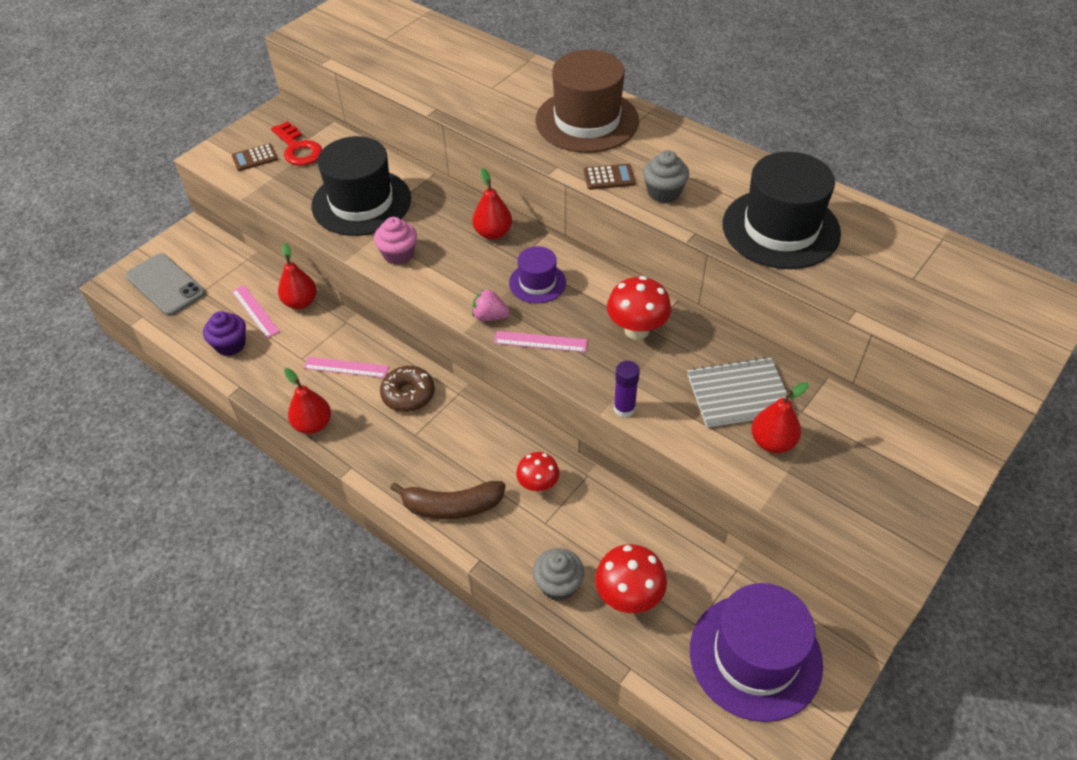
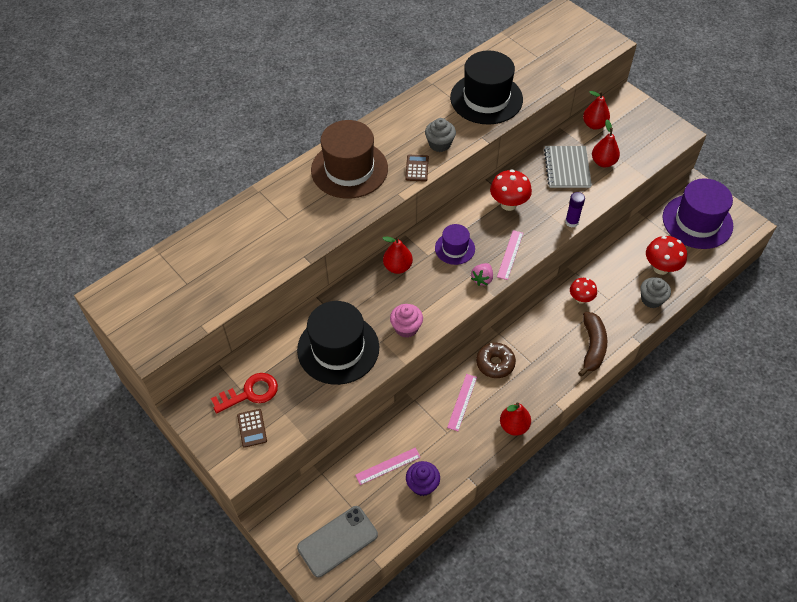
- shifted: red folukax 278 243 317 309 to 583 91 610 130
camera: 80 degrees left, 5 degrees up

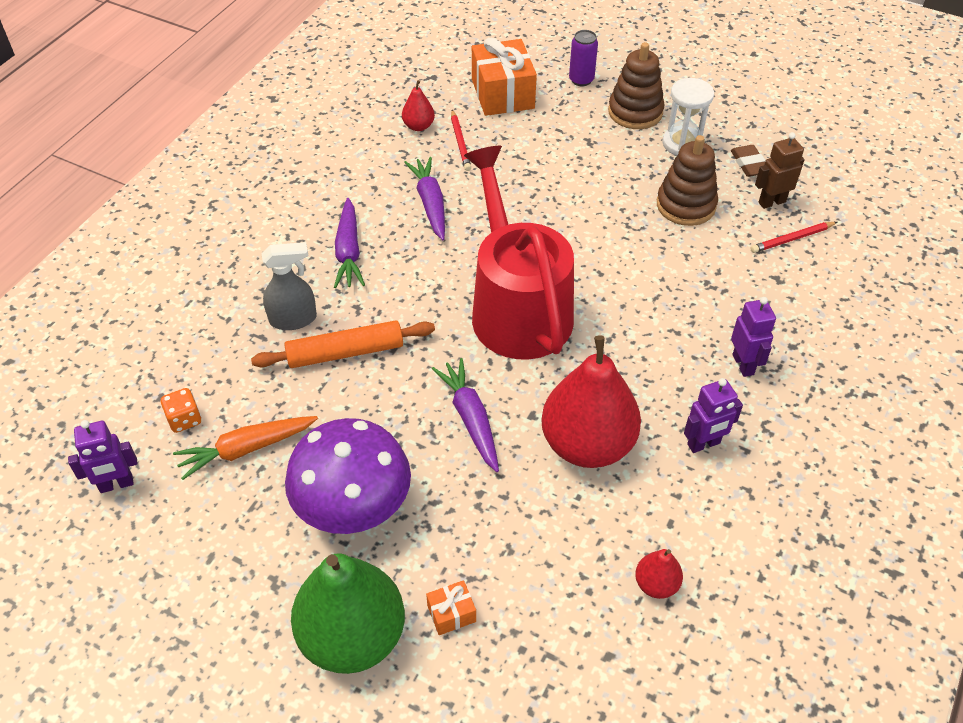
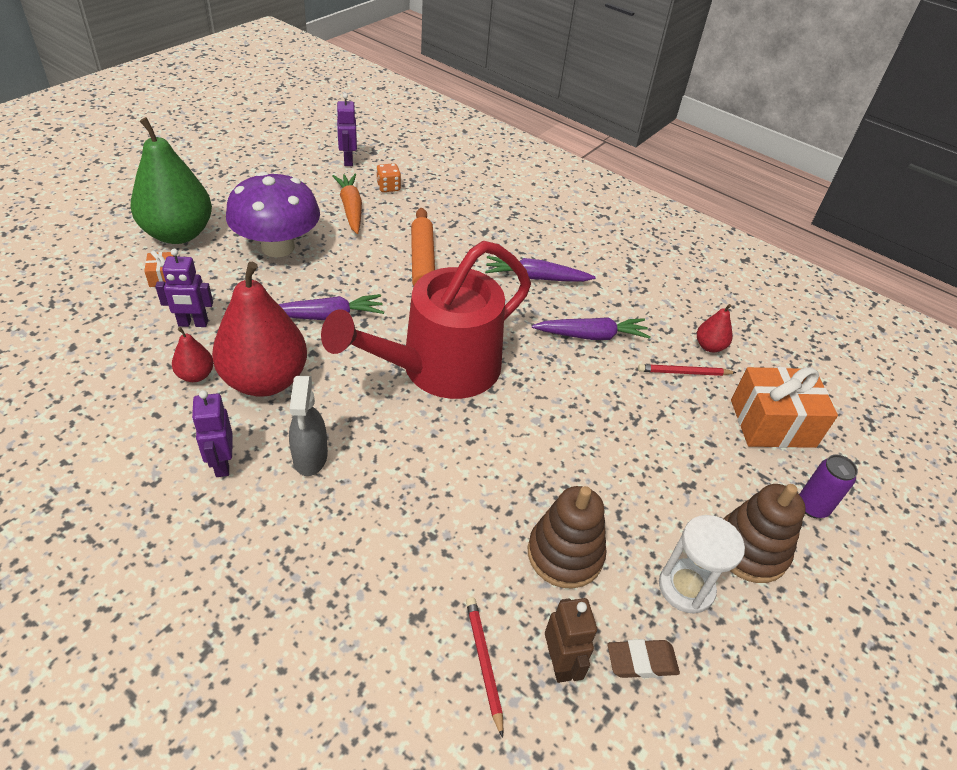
- shifted: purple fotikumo 731 297 776 377 to 155 249 213 327
- shifted: red folukax 635 549 683 599 to 172 327 214 382
- shifted: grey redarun 262 242 317 330 to 289 376 328 476
- rotated: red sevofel 464 146 574 360 = 321 241 531 399 150 degrees clockwise
camera: 95 degrees right, 5 degrees down

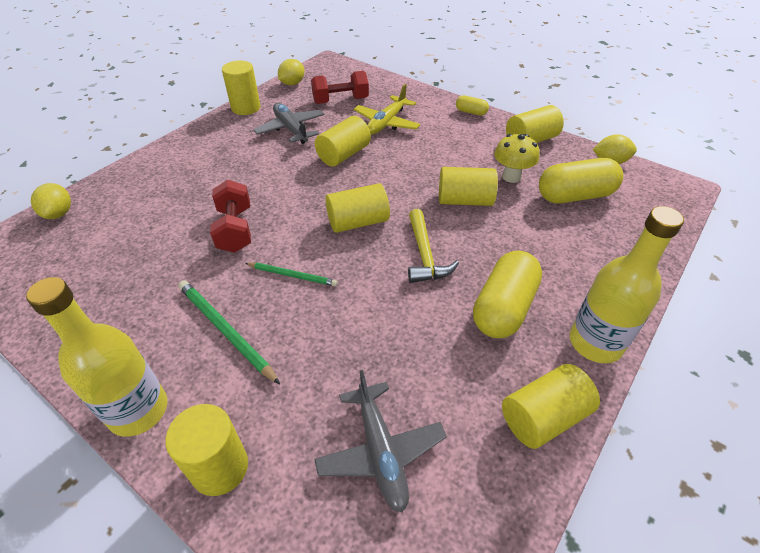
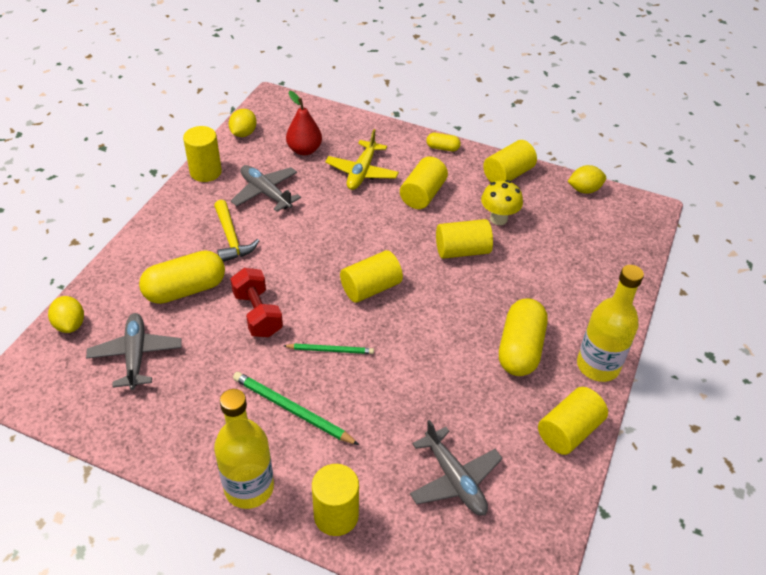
- new: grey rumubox 86 313 181 390
- shifted: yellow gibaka 539 158 623 204 to 139 250 225 304
- shifted: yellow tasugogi 408 209 459 283 to 214 200 259 262
- swapped: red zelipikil 311 71 369 104 to red folukax 286 91 322 155
- shifted: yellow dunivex 315 116 371 167 to 400 157 448 209
camera: 15 degrees left, 0 degrees up

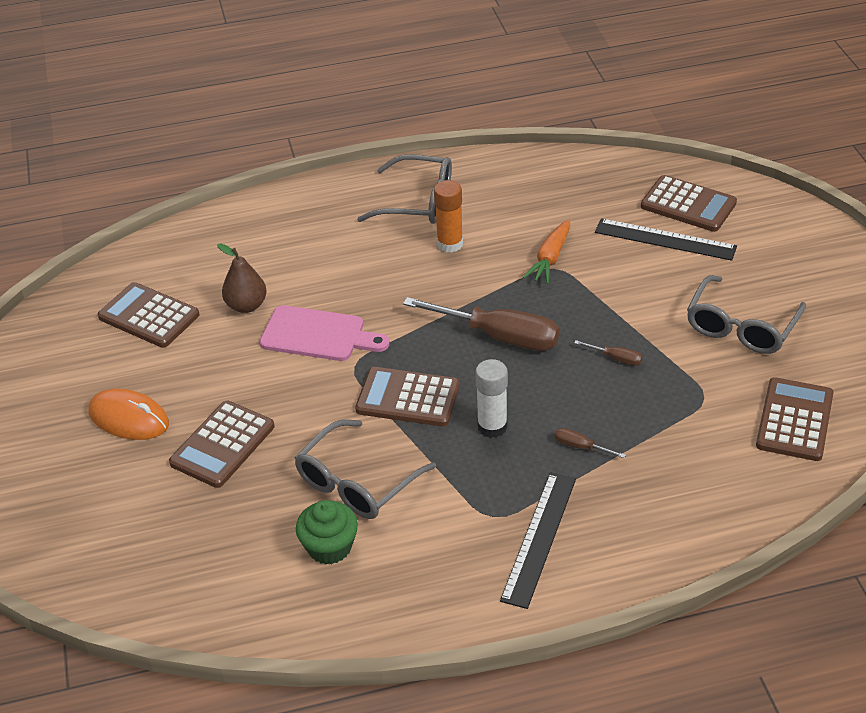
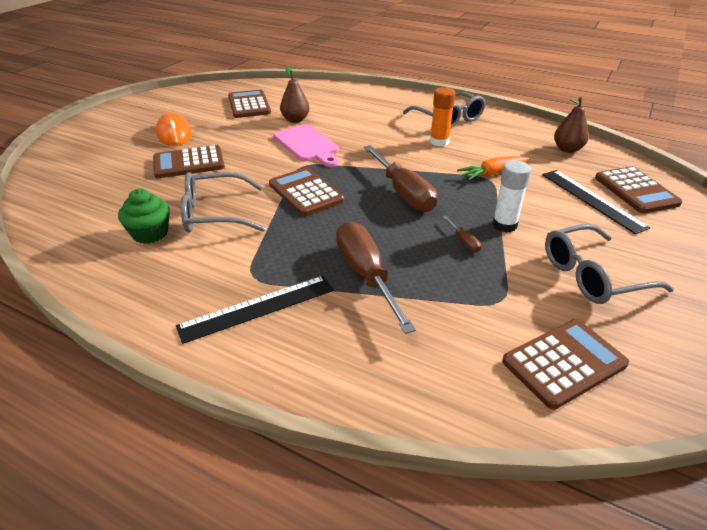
- scaled: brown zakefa 554 428 626 458 = 336 221 416 334 x2.36
- shifted: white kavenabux 475 359 508 438 to 492 161 531 233
- new: brown folukax 554 97 589 153
camera: 40 degrees right, 5 degrees down

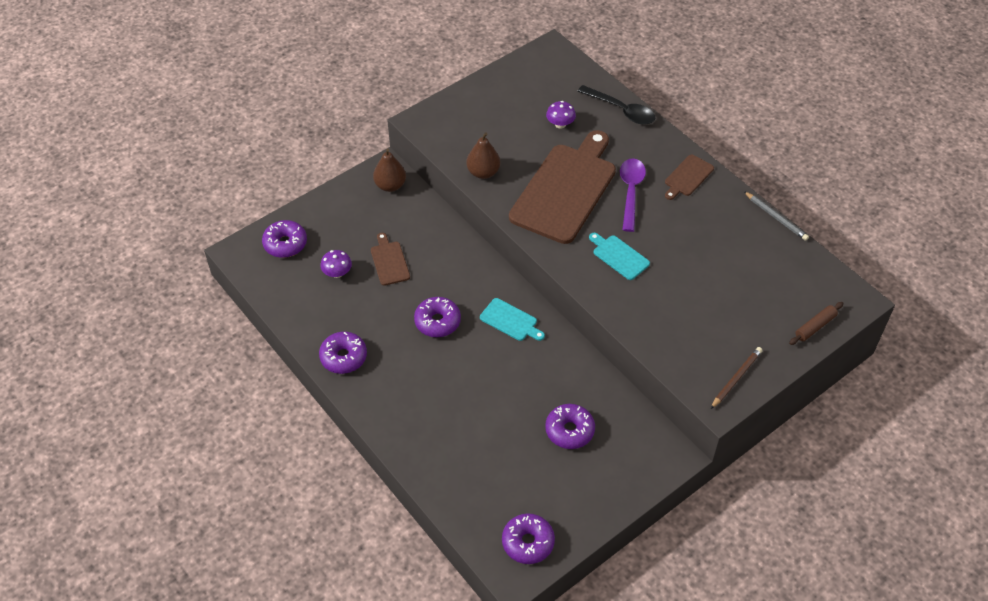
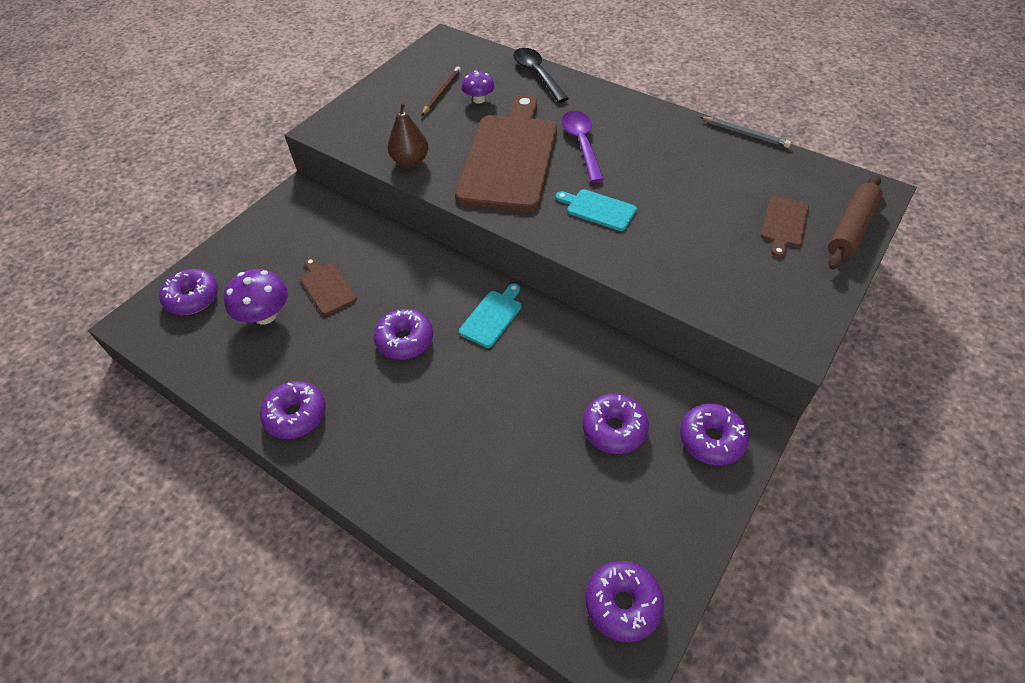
- scaled: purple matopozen 320 250 352 278 = 224 269 288 324 x1.55
- shifted: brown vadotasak 711 347 762 409 to 421 66 461 116
- rotated: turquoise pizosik 480 298 545 341 = 459 283 521 348 75 degrees counterclockwise
- rotated: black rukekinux 578 85 655 125 = 513 48 569 103 135 degrees counterclockwise
- new: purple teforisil 680 404 749 466
- shifted: brown pizosik 665 155 714 200 to 761 196 809 258
- scaled: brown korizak 789 302 844 345 = 828 175 883 270 x1.61
- gone: brown folukax 373 149 406 192
camera: 15 degrees left, 0 degrees up

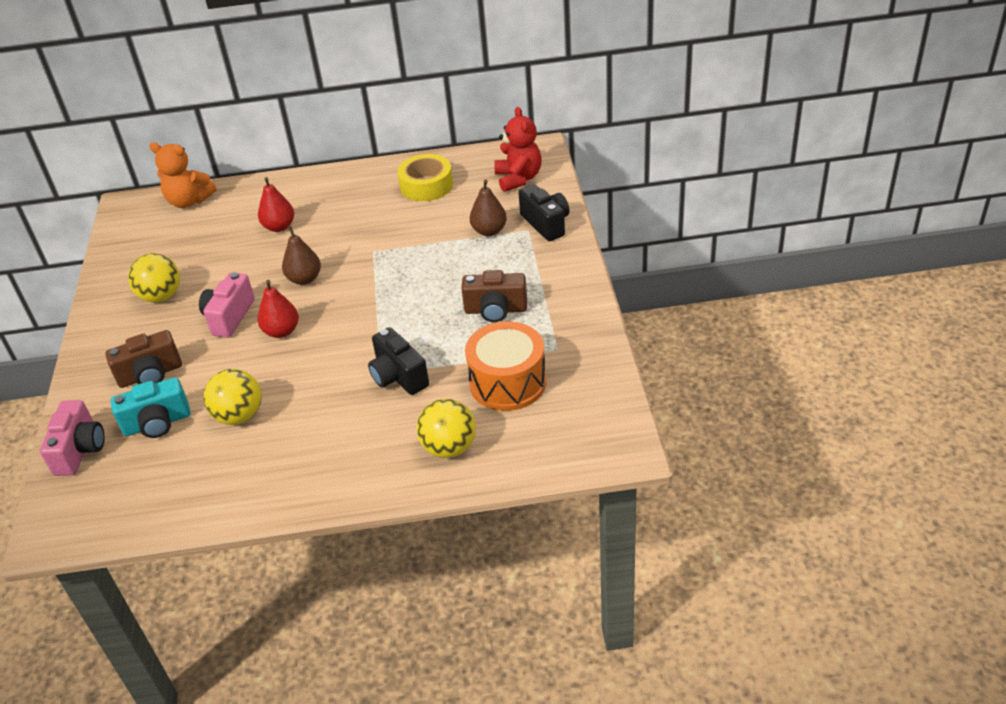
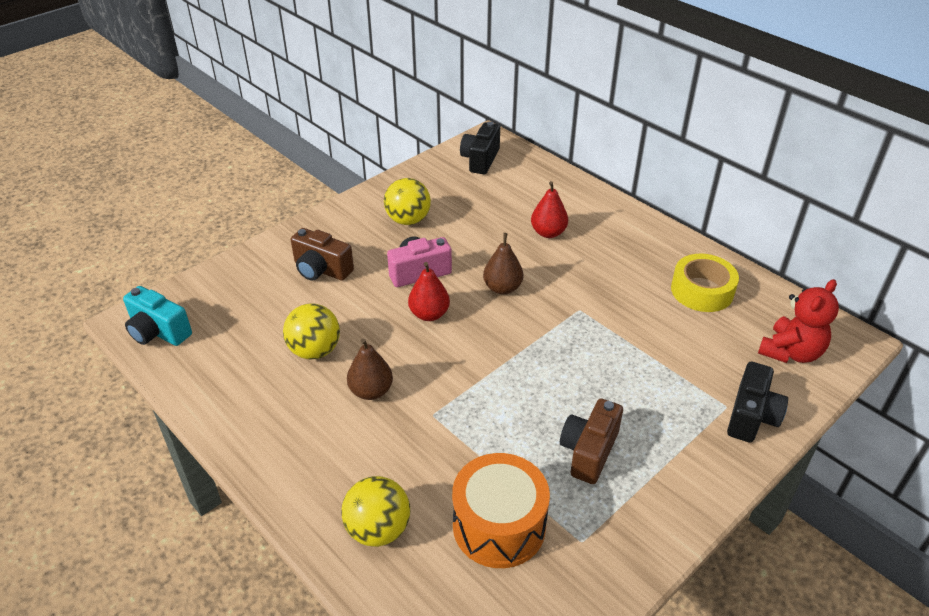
- shifted: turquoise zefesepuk 111 377 191 438 to 123 286 192 346
- shifted: brown folukax 470 180 507 236 to 347 338 393 400
- shifted: black zefesepuk 368 327 429 395 to 460 122 500 174
- rotated: brown zefesepuk 461 270 527 322 = 560 399 623 484 60 degrees clockwise
- gone: pink zefesepuk 40 400 105 476
- gone: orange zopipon 149 142 216 208
camera: 50 degrees right, 0 degrees up

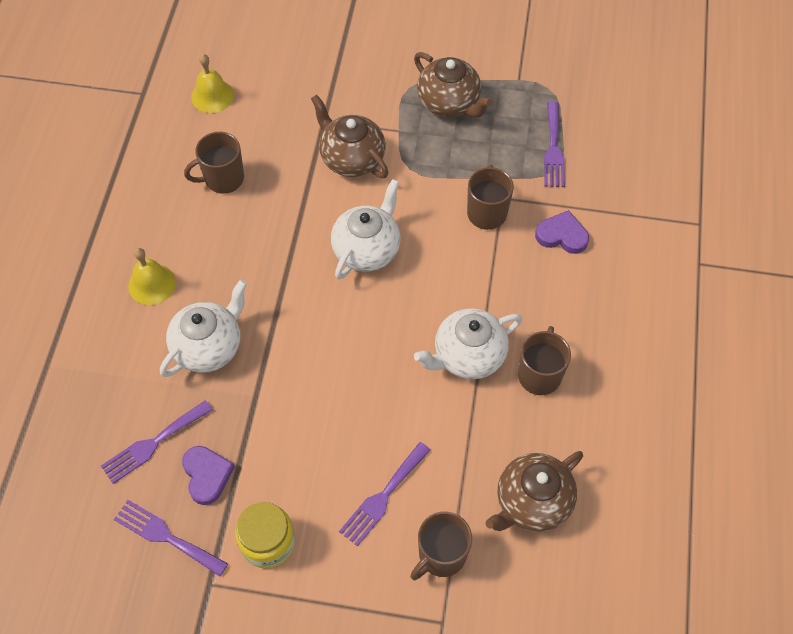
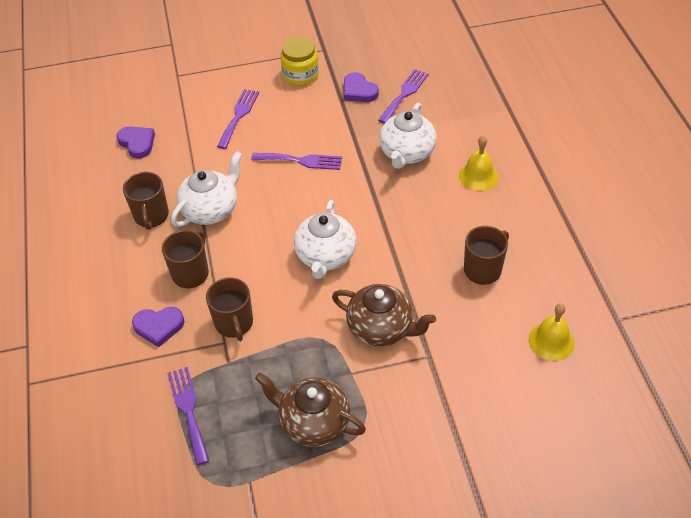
- swapped: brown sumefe 485 451 583 532 to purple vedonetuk 117 126 155 159
- shifted: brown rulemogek 410 512 472 580 to 162 230 209 288
- shifted: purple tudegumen 114 500 228 577 to 251 153 342 170
camera: 160 degrees right, 10 degrees down

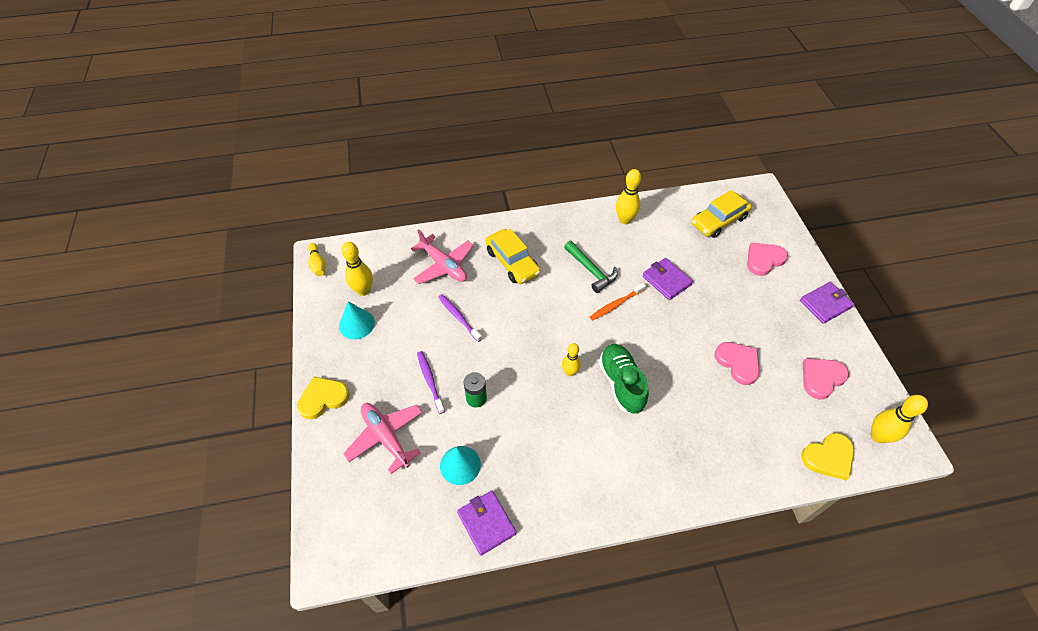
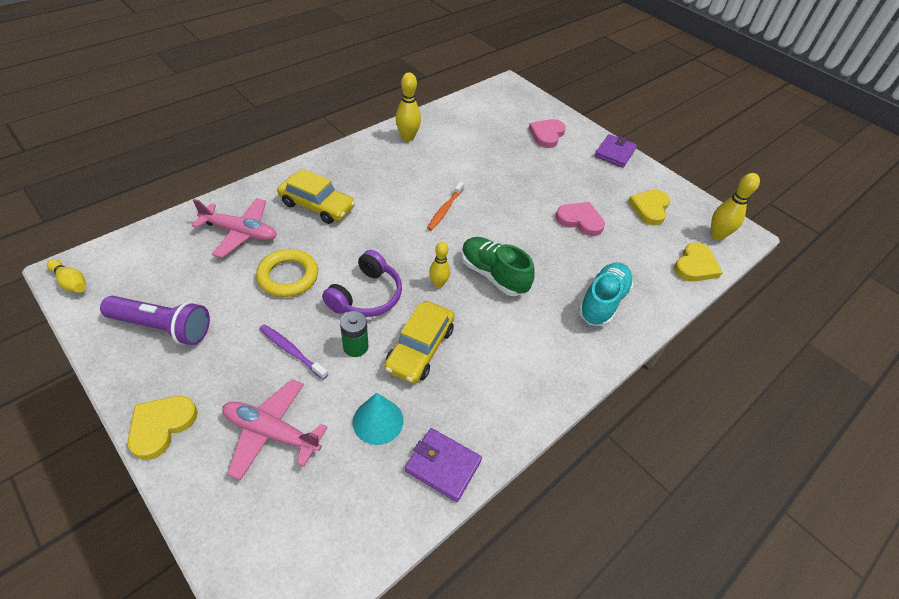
- swapped: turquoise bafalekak 339 301 375 339 to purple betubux 100 296 210 345
- swapped: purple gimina 438 294 482 342 to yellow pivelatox 256 249 318 297
- new: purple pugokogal 322 250 402 317
- shifted: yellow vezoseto 691 190 752 238 to 384 301 455 384
- new: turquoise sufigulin 578 262 634 326
- repainted: pink vedonetuk 803 358 849 399 to yellow vedonetuk 628 190 670 225
- gone: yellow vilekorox 341 242 373 296
- gone: green tasugogi 564 241 618 293
- gone: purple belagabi 642 258 693 300
camera: 35 degrees left, 5 degrees down

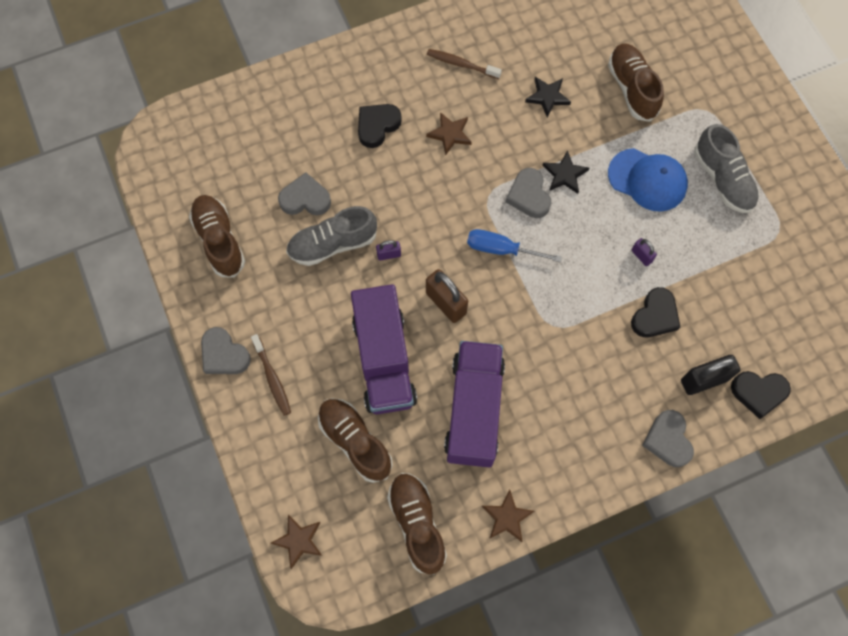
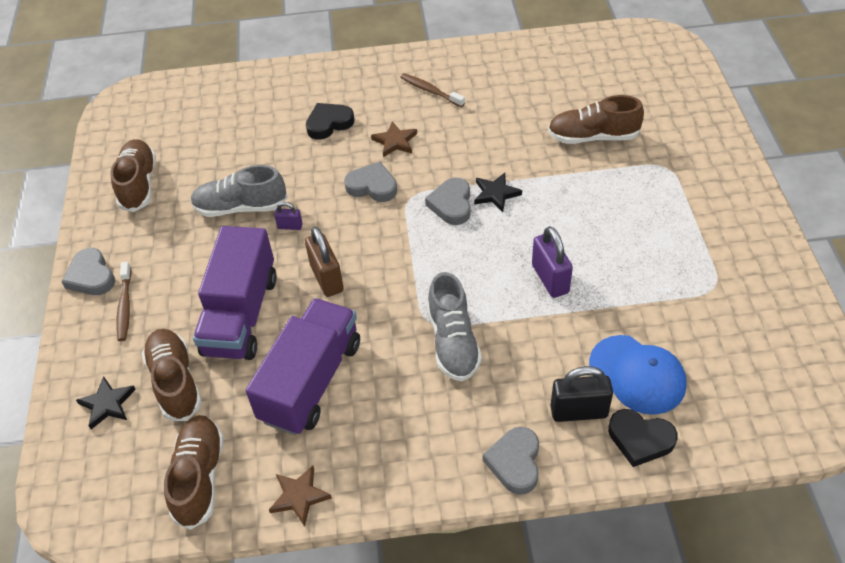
- shifted: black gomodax 525 77 571 118 to 76 376 136 429
- shifted: grey vedonetuk 278 172 331 215 to 344 162 397 202
- shifted: grey sufigulin 694 124 759 213 to 427 272 482 381
- scaled: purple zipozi 632 238 657 266 = 532 226 573 298 x1.91
- rotated: brown sufigulin 608 43 664 122 = 548 95 644 144 90 degrees counterclockwise
- shifted: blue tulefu 608 148 688 212 to 589 335 687 415
- gone: brown gomodax 271 515 322 569
- gone: blue zakefa 467 229 562 262
- gone: black vedonetuk 631 287 680 337
camera: 20 degrees right, 20 degrees down

